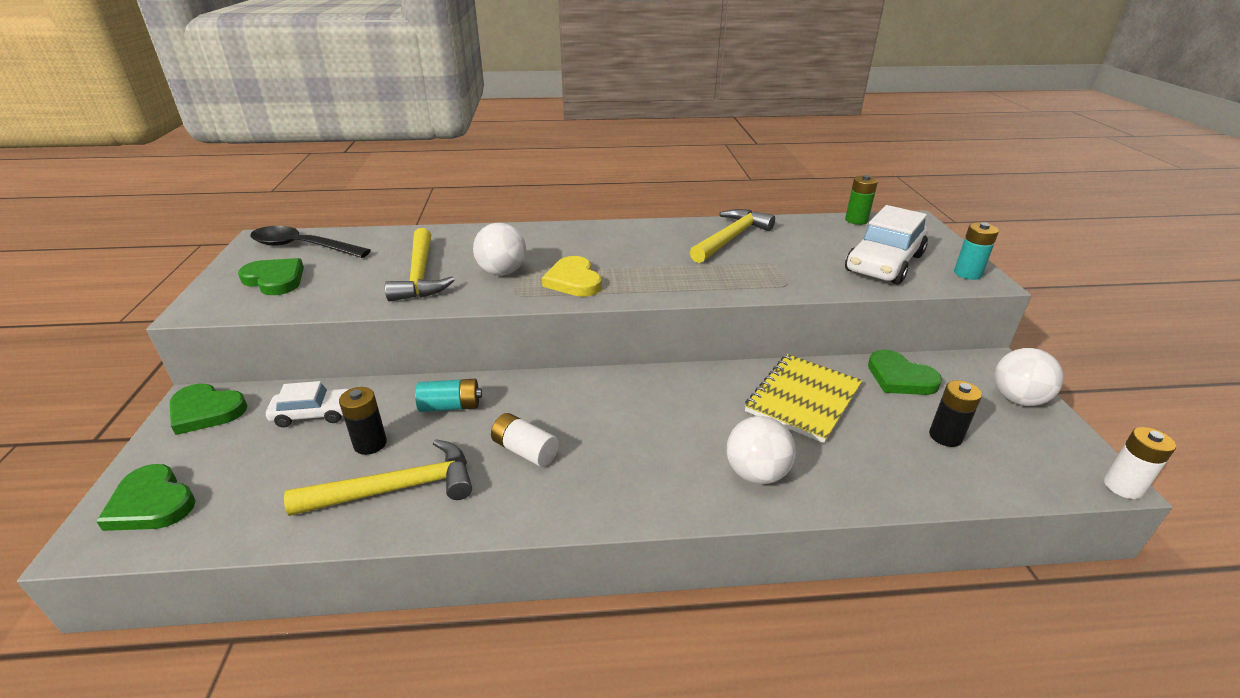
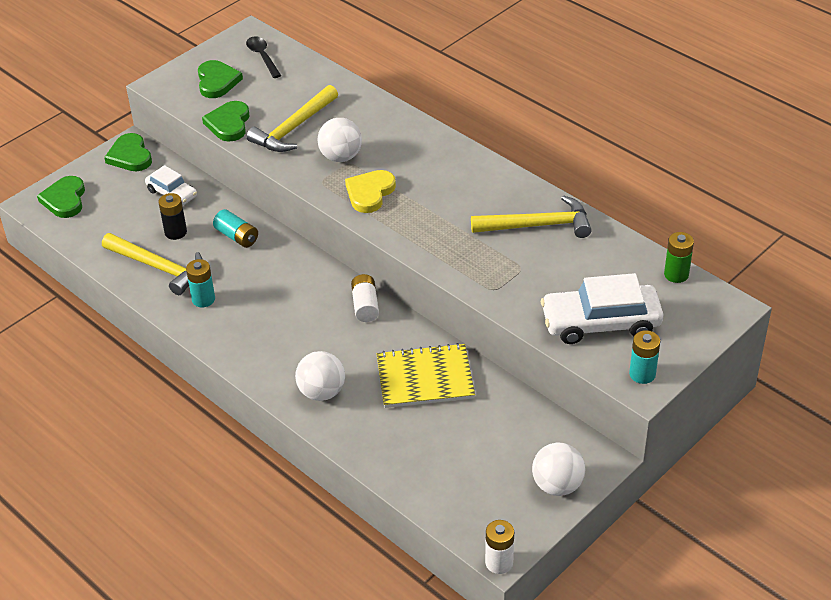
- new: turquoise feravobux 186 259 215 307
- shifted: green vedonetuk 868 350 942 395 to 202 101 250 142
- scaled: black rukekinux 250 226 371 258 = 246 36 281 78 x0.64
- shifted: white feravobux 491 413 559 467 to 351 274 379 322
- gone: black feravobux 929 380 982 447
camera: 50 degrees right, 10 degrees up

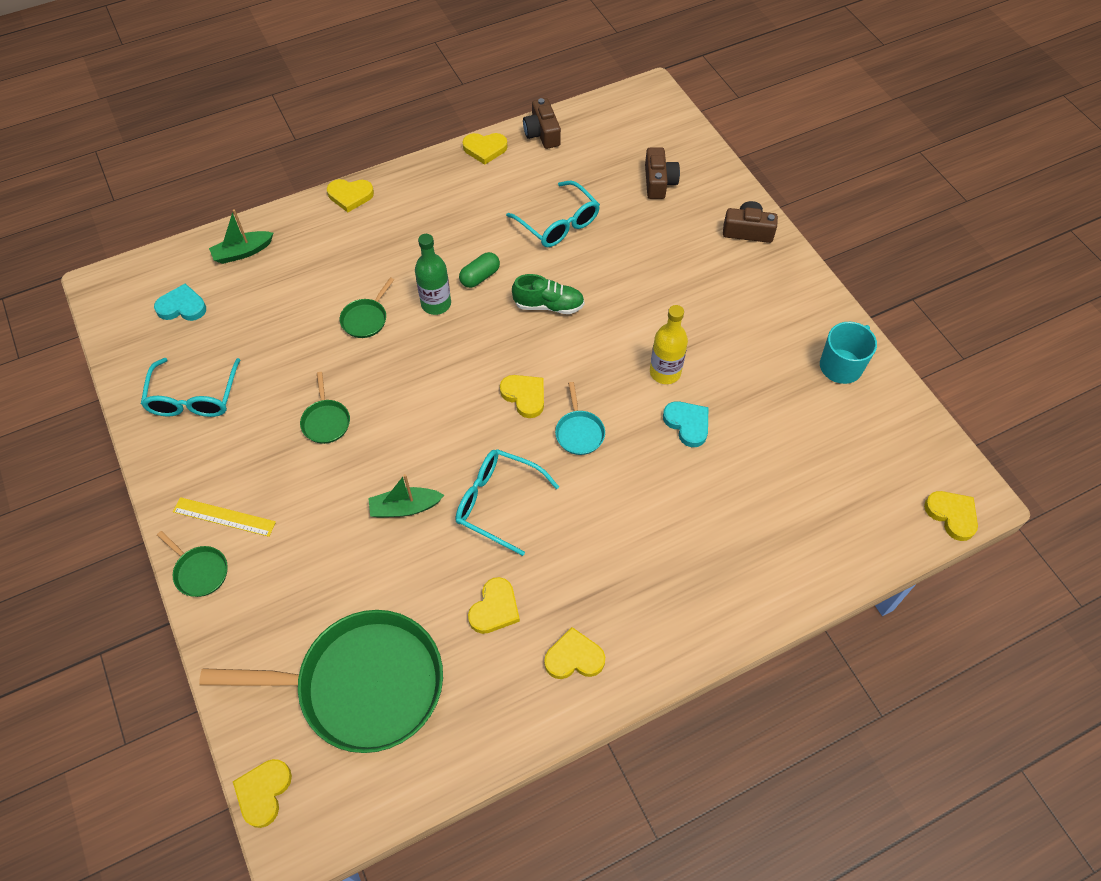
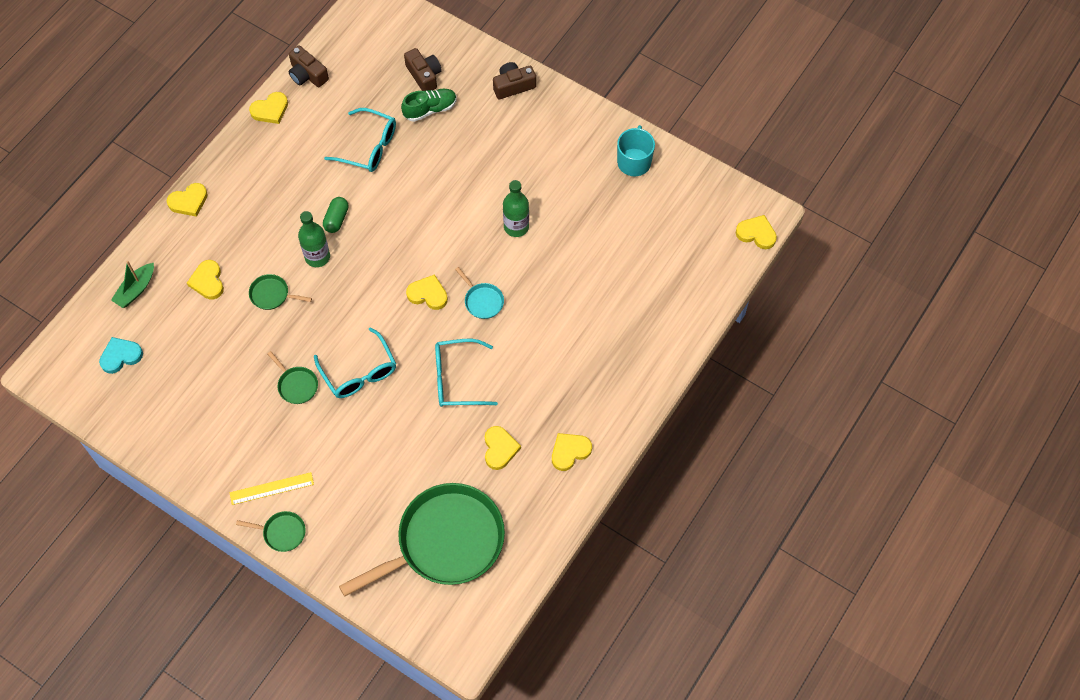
- shifted: yellow vedonetuk 233 759 292 828 to 187 260 224 300
- rotated: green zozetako 340 277 394 338 = 249 274 312 310 105 degrees clockwise
- shifted: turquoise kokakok 141 358 240 417 to 314 327 396 398
- shifted: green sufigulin 512 274 584 314 to 401 89 457 122
- repainted: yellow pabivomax 650 305 688 384 to green pabivomax 503 180 529 237
- gone: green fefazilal 368 474 444 518
- gone: turquoise vedonetuk 663 401 708 447
camera: 30 degrees left, 5 degrees up

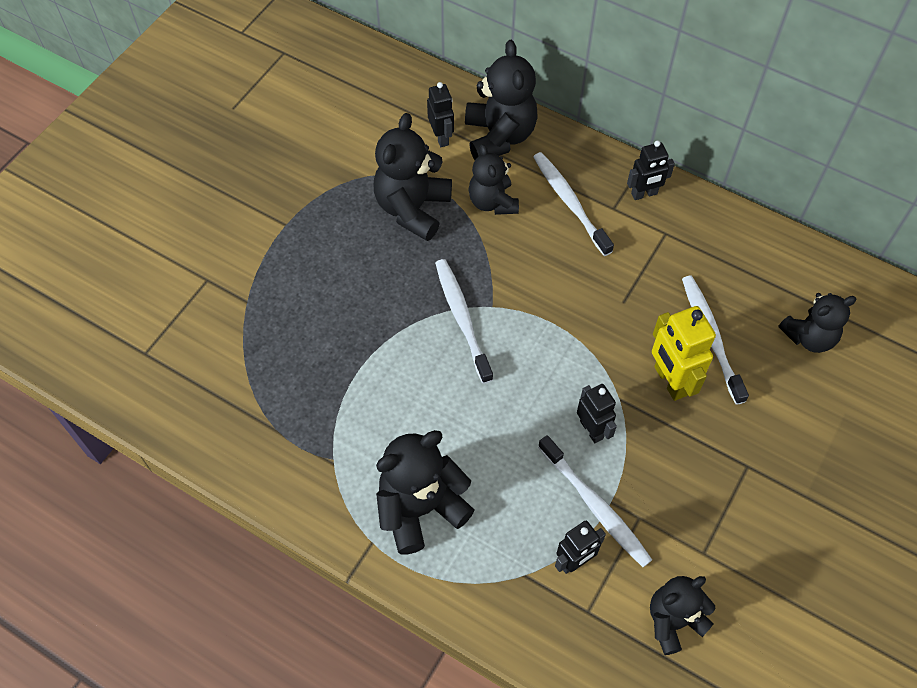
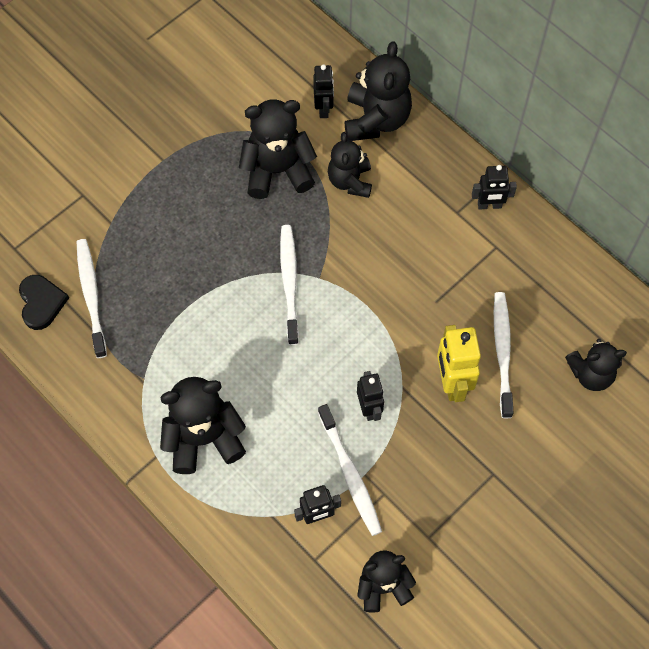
- new: black vedonetuk 19 275 69 330
- shifted: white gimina 533 152 614 256 to 77 239 107 358
- rotated: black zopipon 373 113 452 241 = 239 100 317 199 45 degrees clockwise
camera: 15 degrees right, 5 degrees up

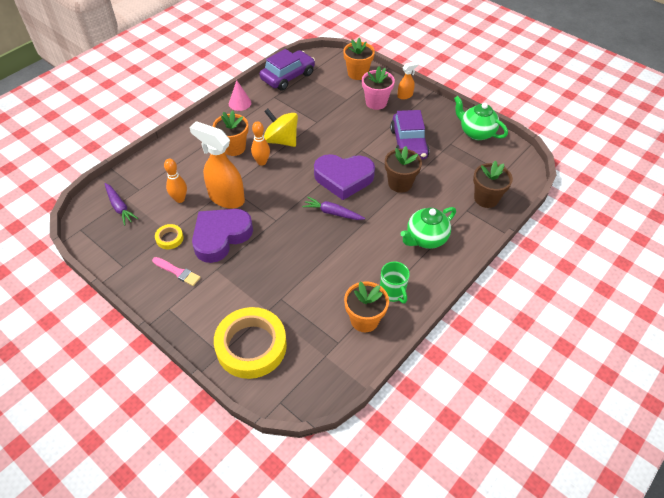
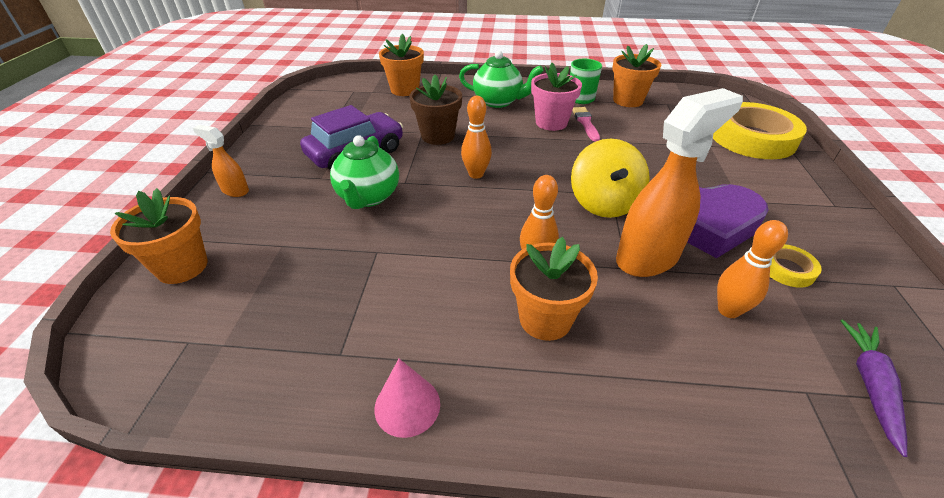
- shifted: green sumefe 454 96 508 140 to 330 135 399 209
- repainted: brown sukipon 473 161 513 208 to orange sukipon 379 34 424 96
- swapped: purple vedonetuk 314 154 375 200 to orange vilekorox 461 96 492 179
- shifted: pink sukipon 362 66 395 110 to 531 63 582 131
- shifted: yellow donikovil 264 109 298 147 to 571 138 650 218
- shifted: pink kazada 152 257 201 286 to 572 107 600 142
- rotated: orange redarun 189 121 245 209 = 616 88 743 277 120 degrees counterclockwise
- gone: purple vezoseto 260 49 315 91
- gone: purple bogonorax 302 197 365 220
camera: 125 degrees left, 10 degrees down

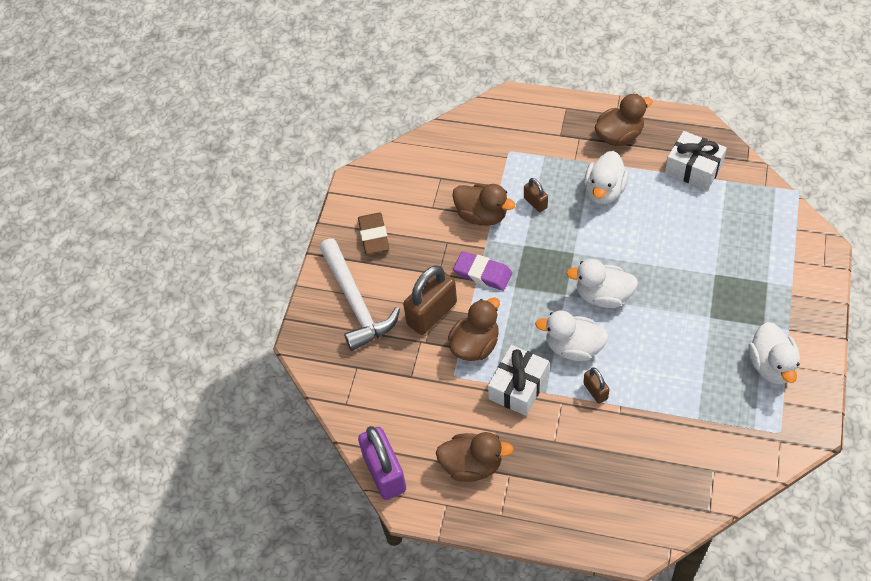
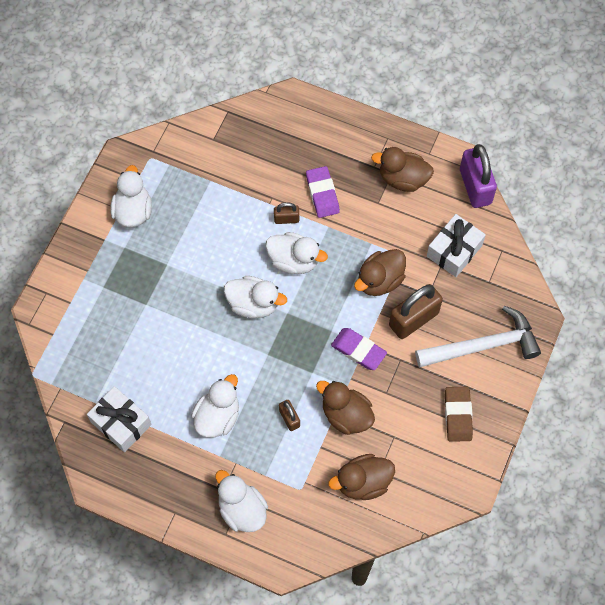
- new: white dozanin 215 470 268 532
- rotated: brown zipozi 583 367 610 404 = 274 202 299 224 75 degrees counterclockwise
- new: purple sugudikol 306 166 340 218
- shifted: brown dozanin 595 94 653 146 to 328 454 395 500
- rotated: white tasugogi 319 239 400 351 = 415 306 541 368 90 degrees clockwise
- shifted: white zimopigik 488 345 549 416 to 427 214 486 277
camera: 175 degrees left, 10 degrees up

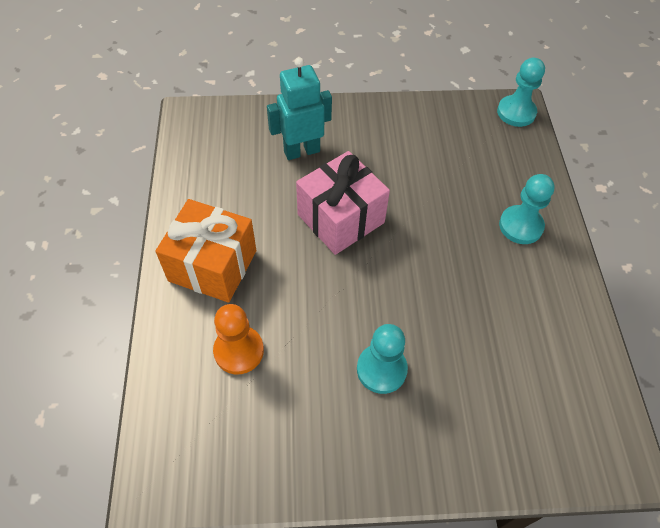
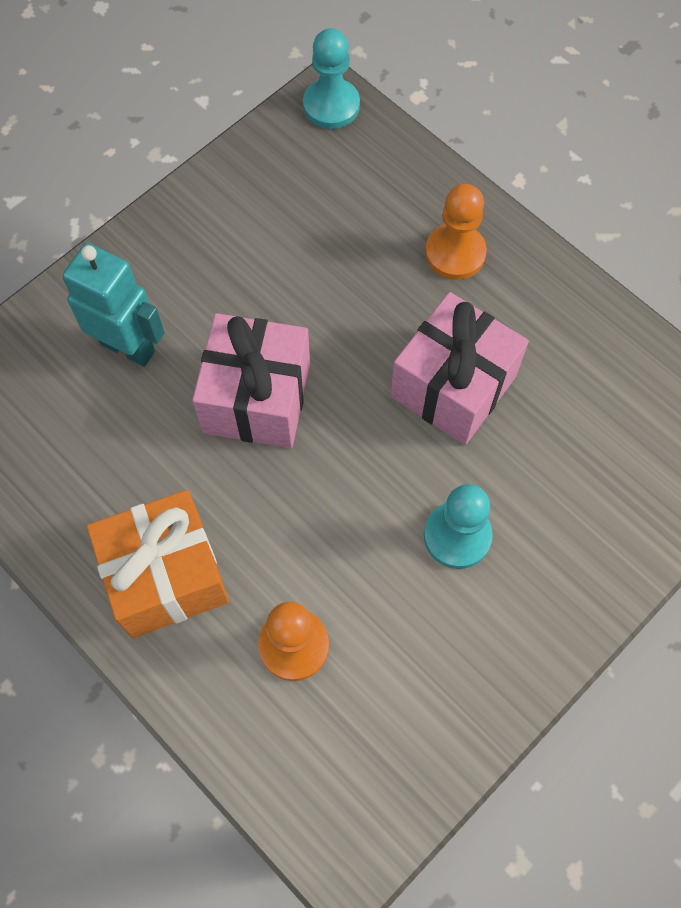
- rotated: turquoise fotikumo 267 57 332 160 = 63 243 165 367 90 degrees clockwise
- new: pink zimopigik 390 292 529 445
- repainted: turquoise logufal 499 174 555 244 to orange logufal 425 184 487 280
camera: 40 degrees left, 10 degrees up

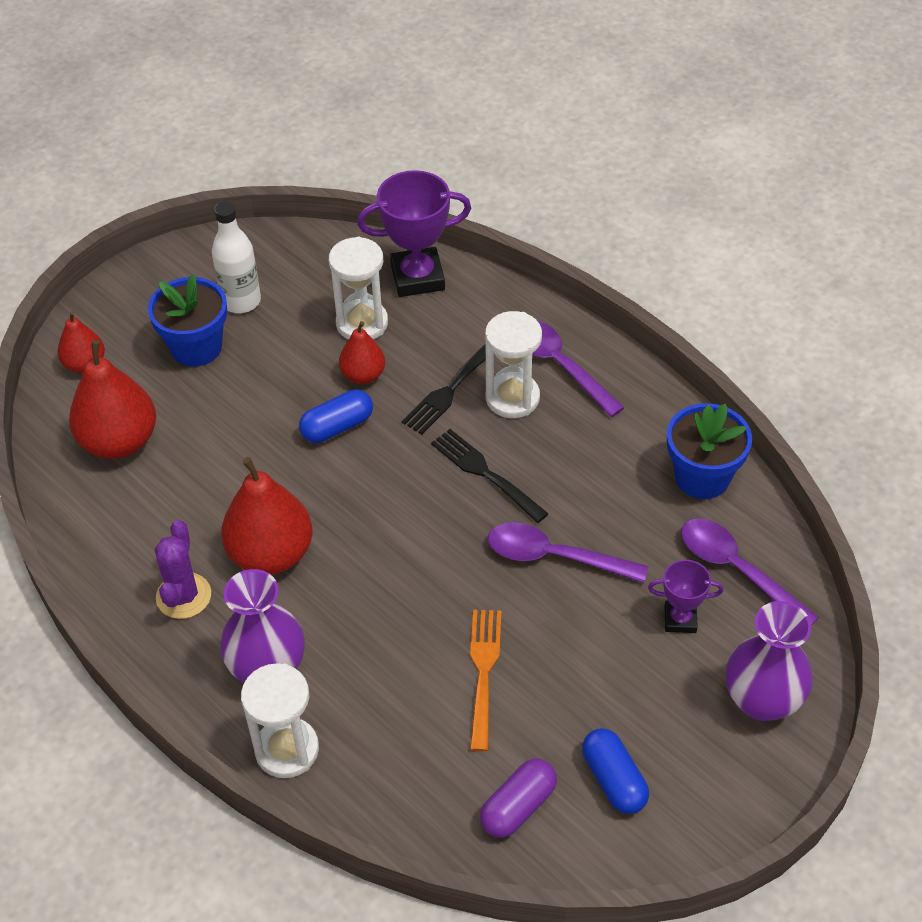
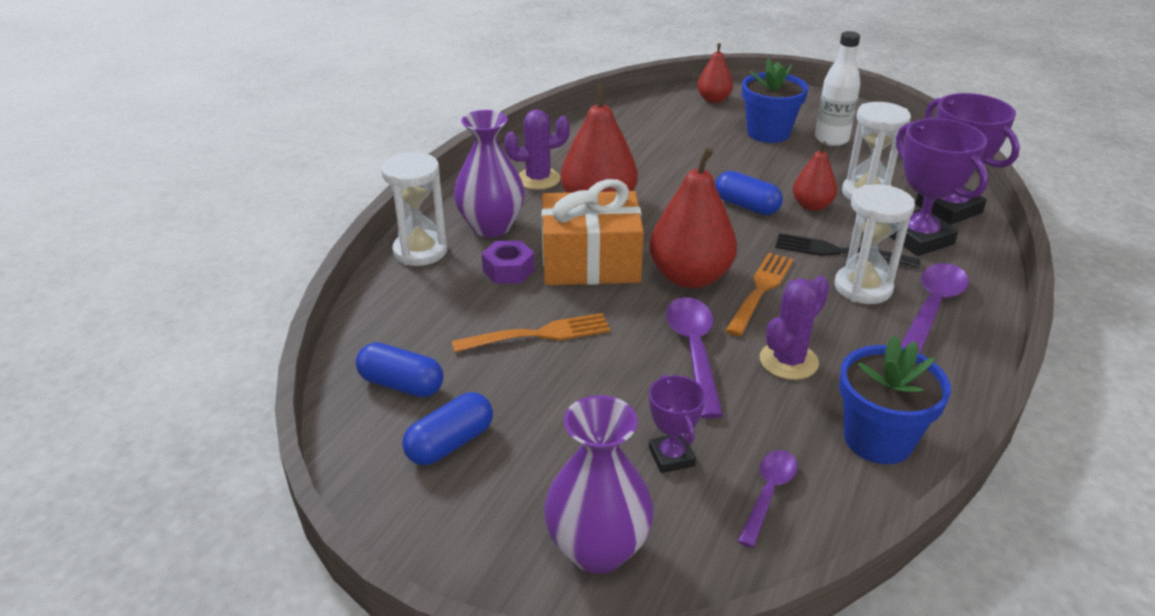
- repainted: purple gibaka 480 758 557 838 to blue gibaka 356 342 443 397
- new: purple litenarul 482 240 535 284
- new: orange zimopigik 541 179 644 285
- shifted: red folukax 69 340 156 459 to 649 147 737 289
- repainted: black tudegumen 431 429 549 523 to orange tudegumen 725 253 794 336
- scaled: purple rukekinux 681 518 819 626 = 738 450 798 548 x0.63
- new: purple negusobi 760 276 829 380
- new: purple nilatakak 889 118 988 256
camera: 70 degrees right, 15 degrees down

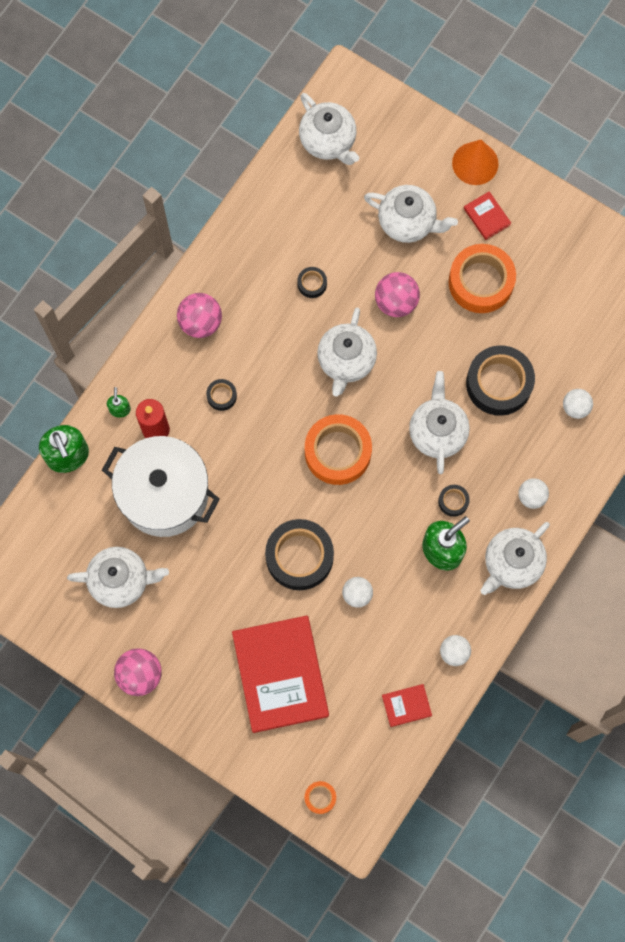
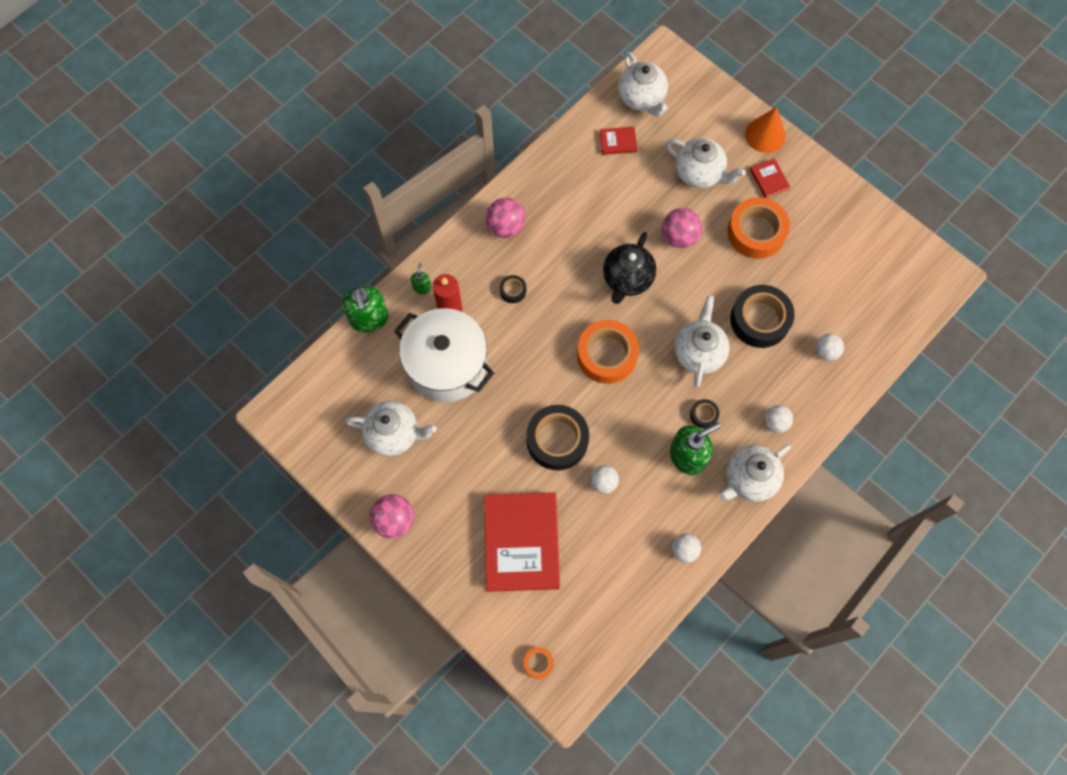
- shifted: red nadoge 382 684 432 727 to 600 127 637 155
- repainted: white sumefe 317 308 377 397 to black sumefe 603 232 656 304
- gone: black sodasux 297 267 327 298
camera: 10 degrees right, 5 degrees down

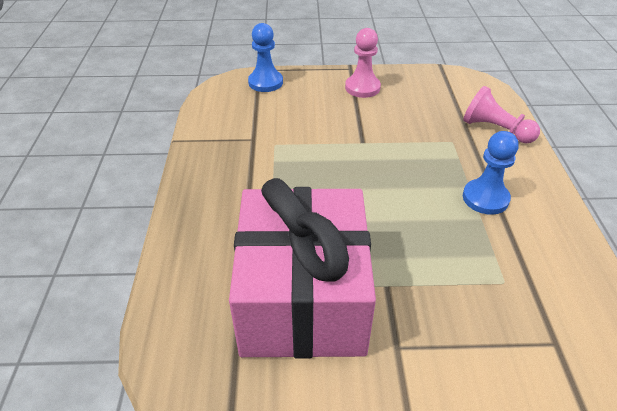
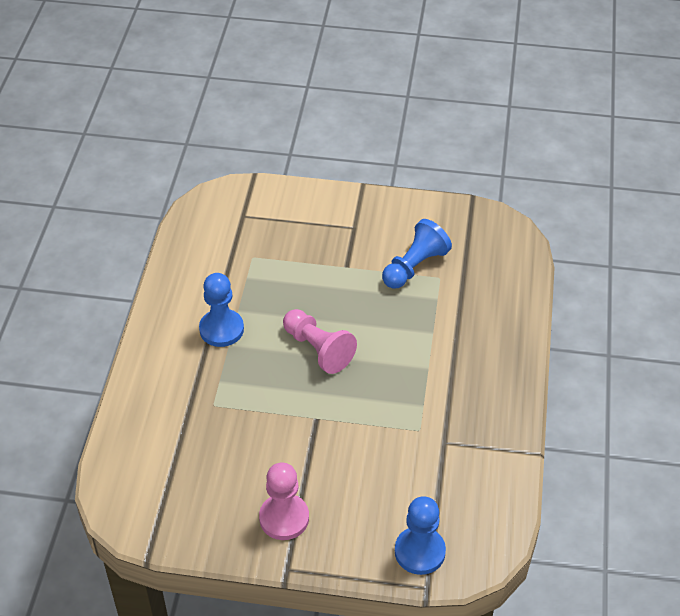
- shifted: pink logufal 463 86 540 143 to 283 309 357 374
- swapped: pink zimopigik 229 178 376 359 to blue logufal 382 219 452 289
camera: 170 degrees left, 5 degrees up

